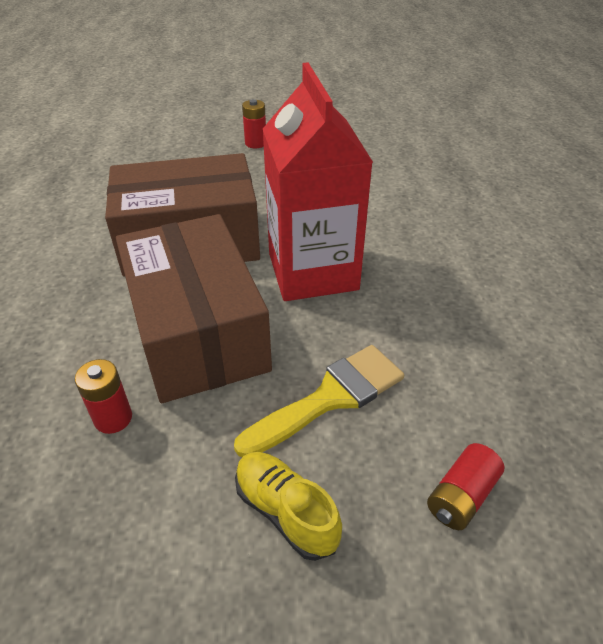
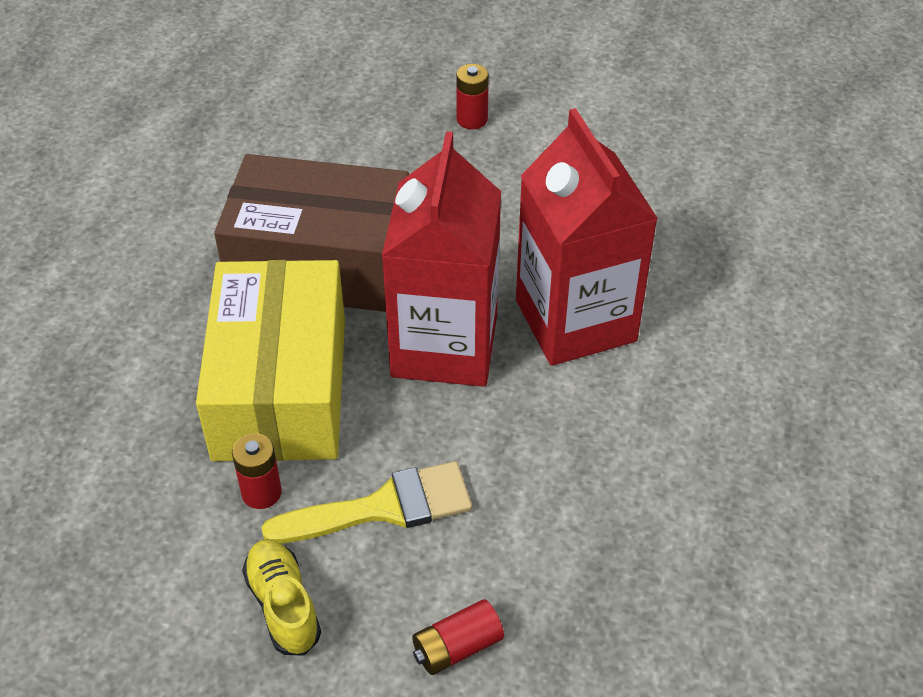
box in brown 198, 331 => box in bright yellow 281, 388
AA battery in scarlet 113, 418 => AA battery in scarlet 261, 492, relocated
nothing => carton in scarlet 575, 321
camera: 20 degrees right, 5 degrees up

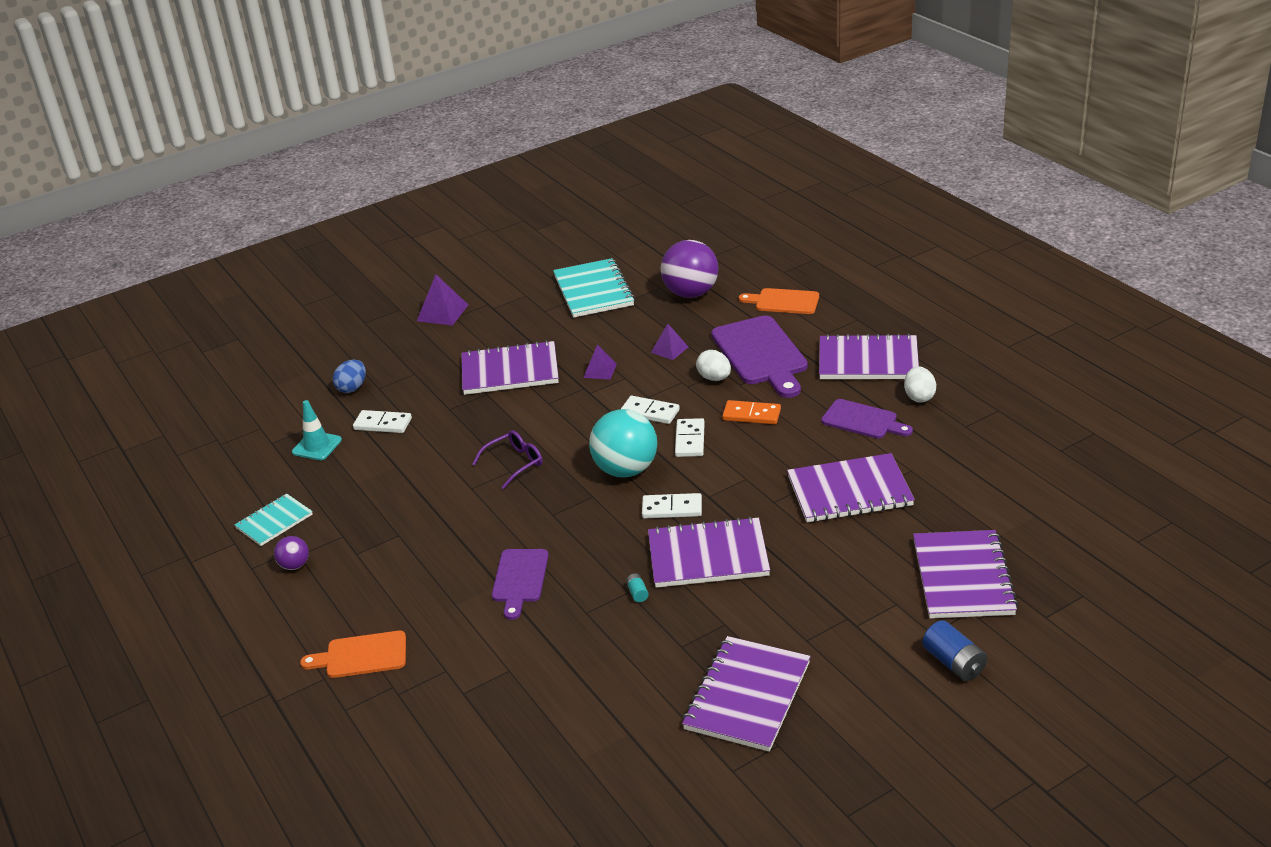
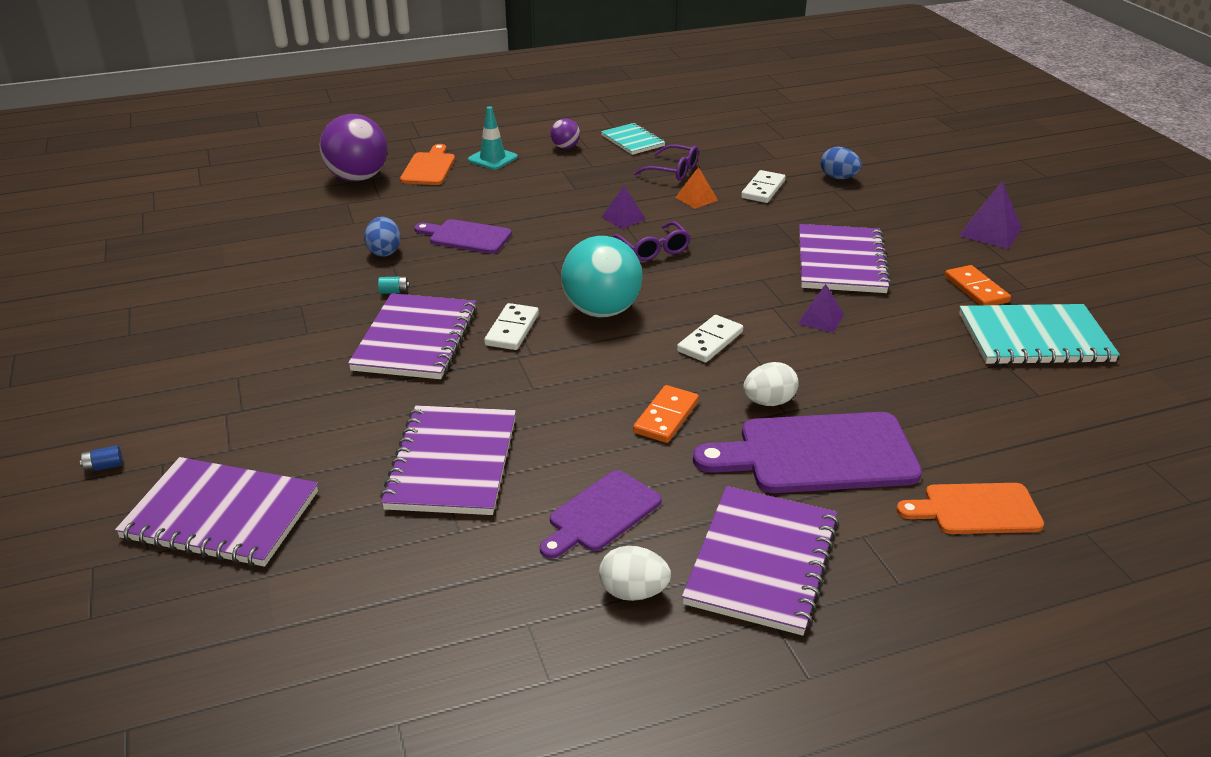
sphere in royal purple 691, 293 => sphere in royal purple 358, 178, relocated
chopping board in orange 783, 302 => chopping board in orange 976, 509, 120 degrees counterclockwise
pyramid in royal purple 669, 349 => pyramid in royal purple 623, 218, relocated
traffic cone in aqua 317, 446 => traffic cone in aqua 492, 159, relocated
domino in white 689, 440 => nothing
AA battery in blue 954, 663 => AA battery in blue 104, 467, x0.50
exercise book in royal purple 747, 696 => nothing
nothing => eyeglasses in royal purple 673, 171
nothing => pyramid in orange 696, 198
nothing => egg in blue 384, 251
nothing => domino in orange 976, 289
camera: 100 degrees right, 0 degrees up

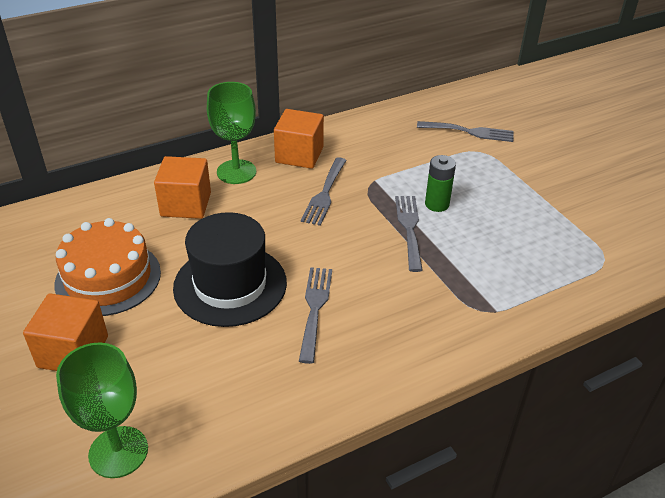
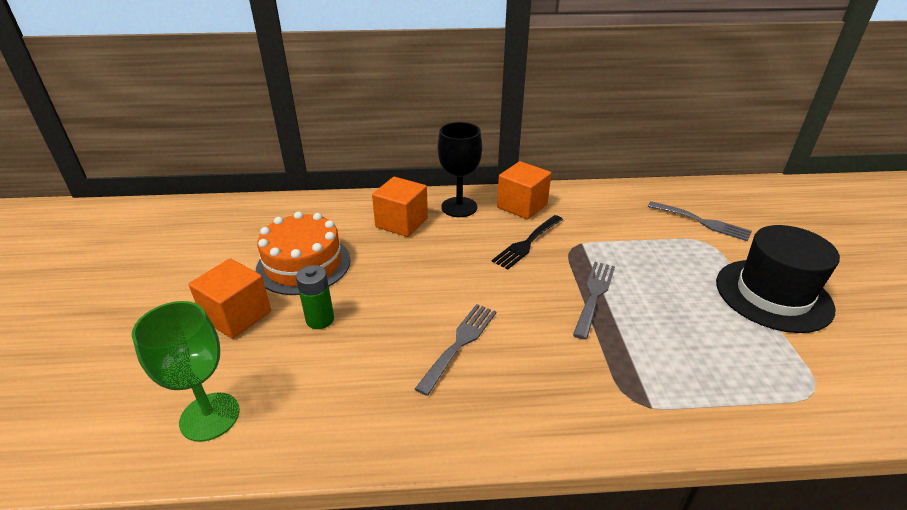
goblet in green 236, 172 => goblet in black 459, 207
AA battery in green 437, 204 => AA battery in green 320, 319, relocated
dinner fork in ash-grey 325, 194 => dinner fork in black 527, 243
tall hat in black 230, 285 => tall hat in black 773, 295, relocated
camera: 25 degrees right, 5 degrees down

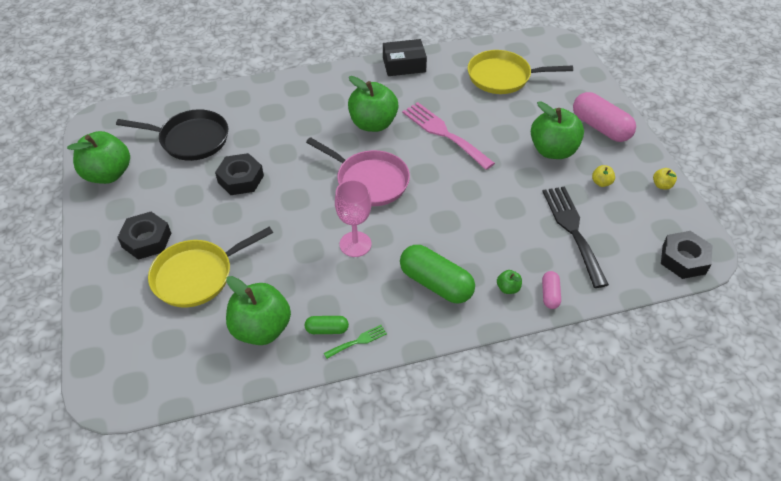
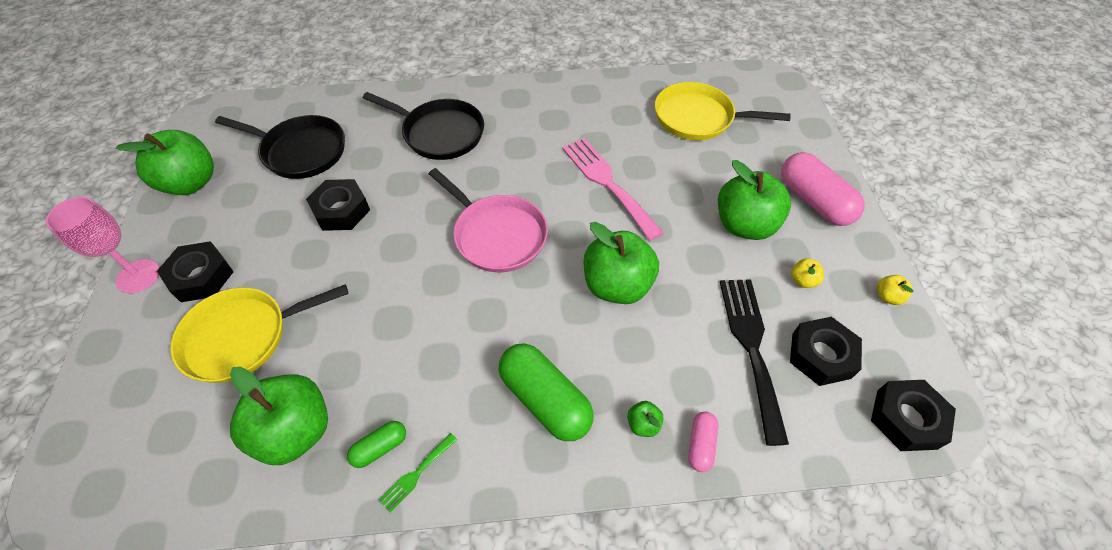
box in black 404, 65 => nothing
apple fruit in green 373, 124 => apple fruit in green 617, 285, relocated
goblet in pink 355, 244 => goblet in pink 138, 276, relocated
pill in green 327, 329 => pill in green 380, 447, 45 degrees counterclockwise
dinner fork in green 358, 341 => dinner fork in green 416, 474, 150 degrees clockwise
nothing => pan in black 440, 133
nothing => hexagon nut in black 821, 355
camera: 10 degrees right, 5 degrees up

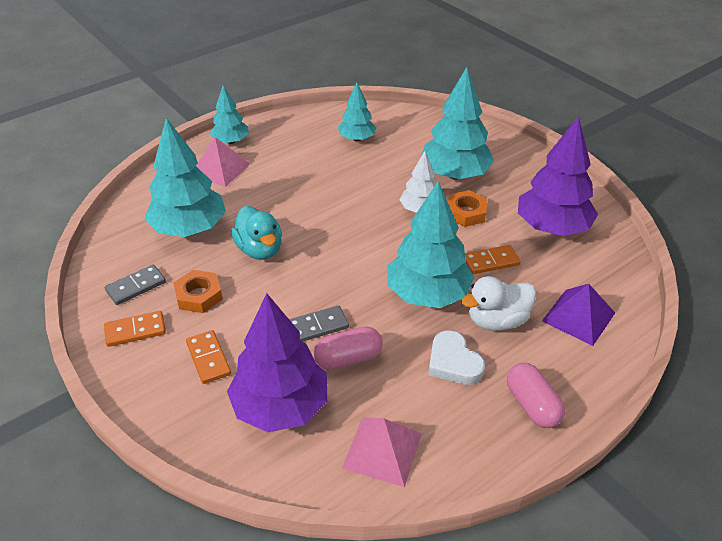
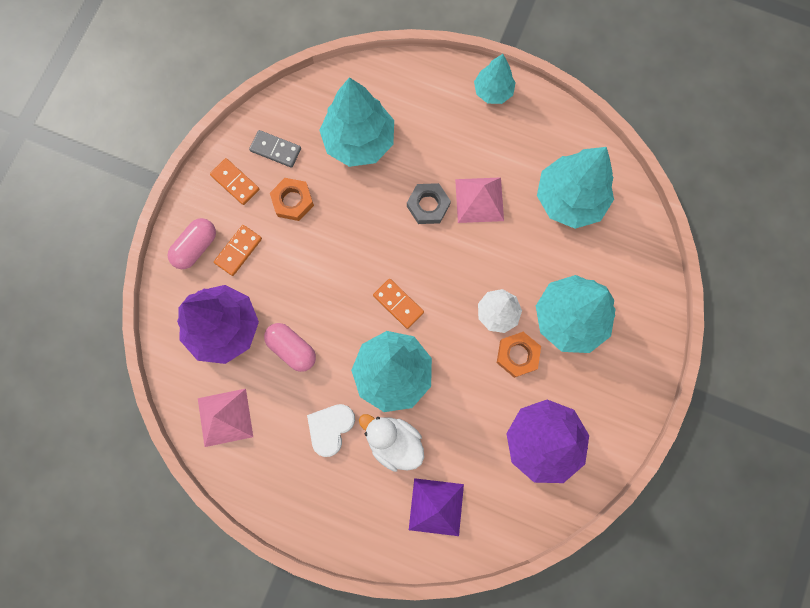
tree in aqua 357, 138 => tree in aqua 569, 199, x1.76
pyramid in pink 220, 169 => pyramid in pink 479, 199, relocated
duck in aqua 259, 249 => nothing
domino in orange 491, 262 => domino in orange 398, 304, relocated
domino in ash-grey 318, 326 => nothing
pill in pink 532, 405 => pill in pink 196, 247, relocated
nothing => hexagon nut in ash-grey 428, 205
camera: 60 degrees right, 35 degrees up

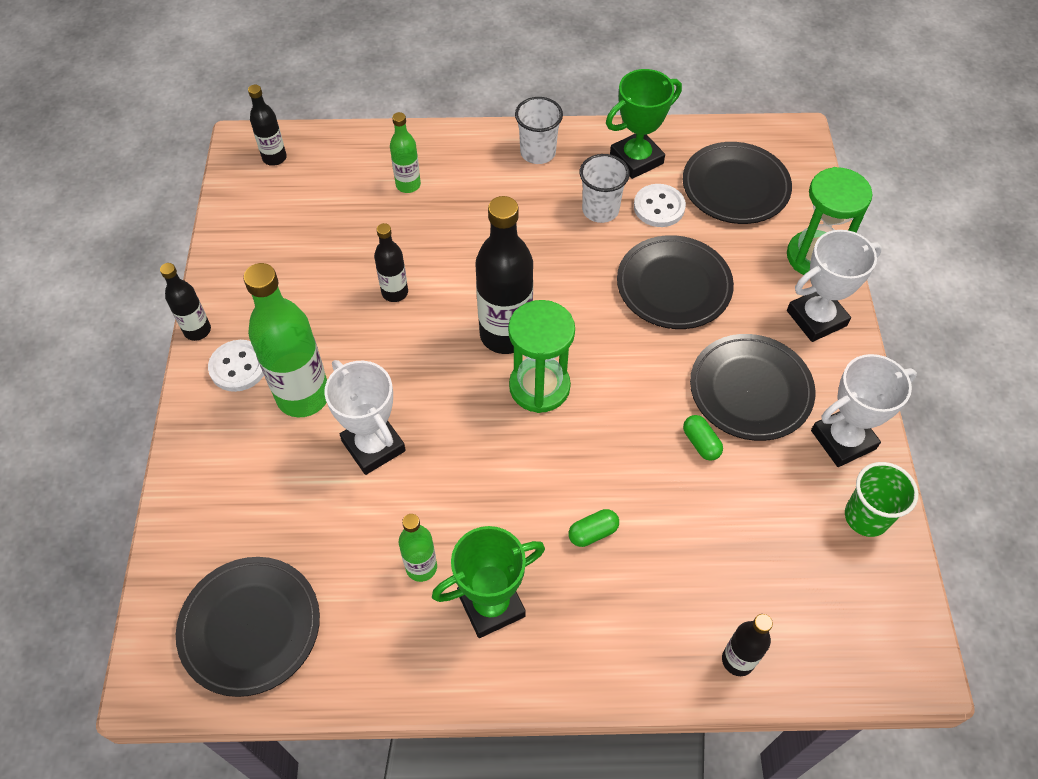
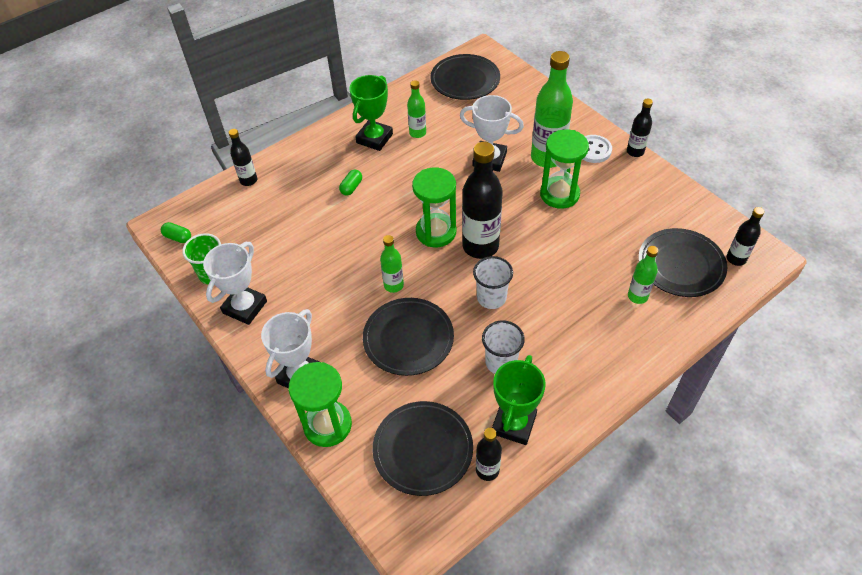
tumbler in white 538, 152 => tumbler in white 491, 298, relocated
button in white 659, 207 => nothing
bottle in black 395, 292 => bottle in black 487, 470, relocated
dinner plate in black 750, 390 => dinner plate in black 681, 265, relocated
pill in green 701, 443 => pill in green 178, 237, relocated
nothing => sand timer in green 559, 194
nothing => bottle in green 393, 285
camera: 145 degrees right, 5 degrees down

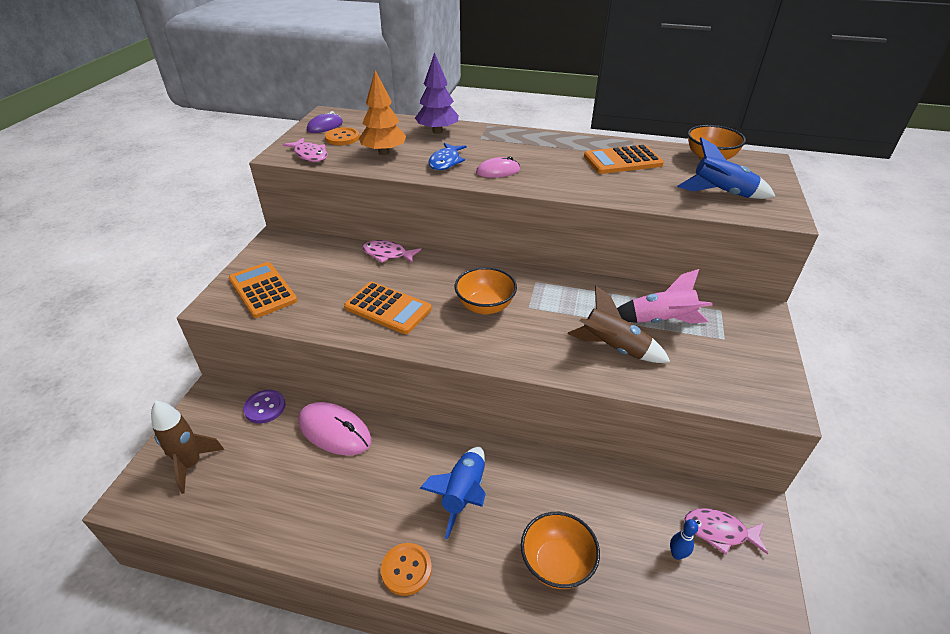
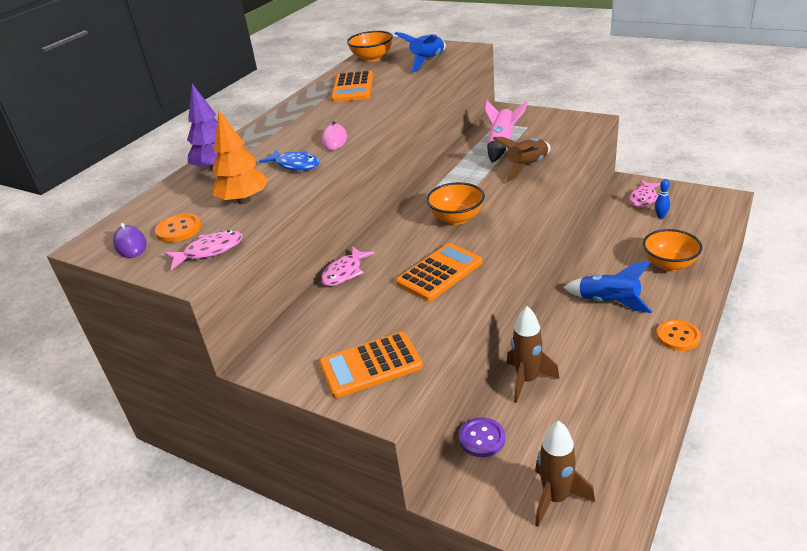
PC mouse in pink 334, 431 => rocket in brown 527, 380
camera: 70 degrees left, 5 degrees down

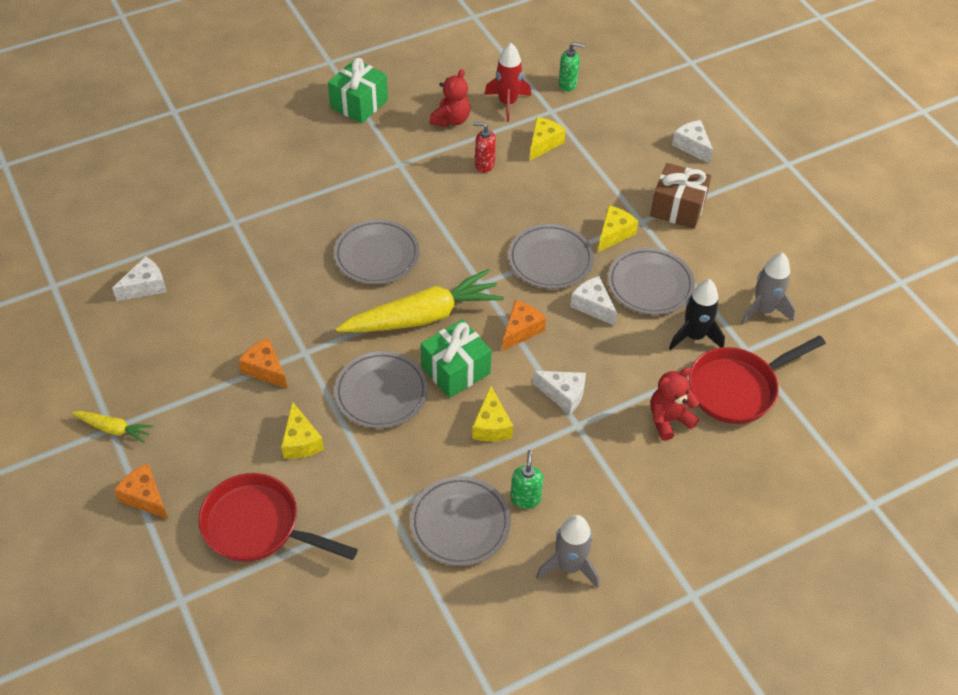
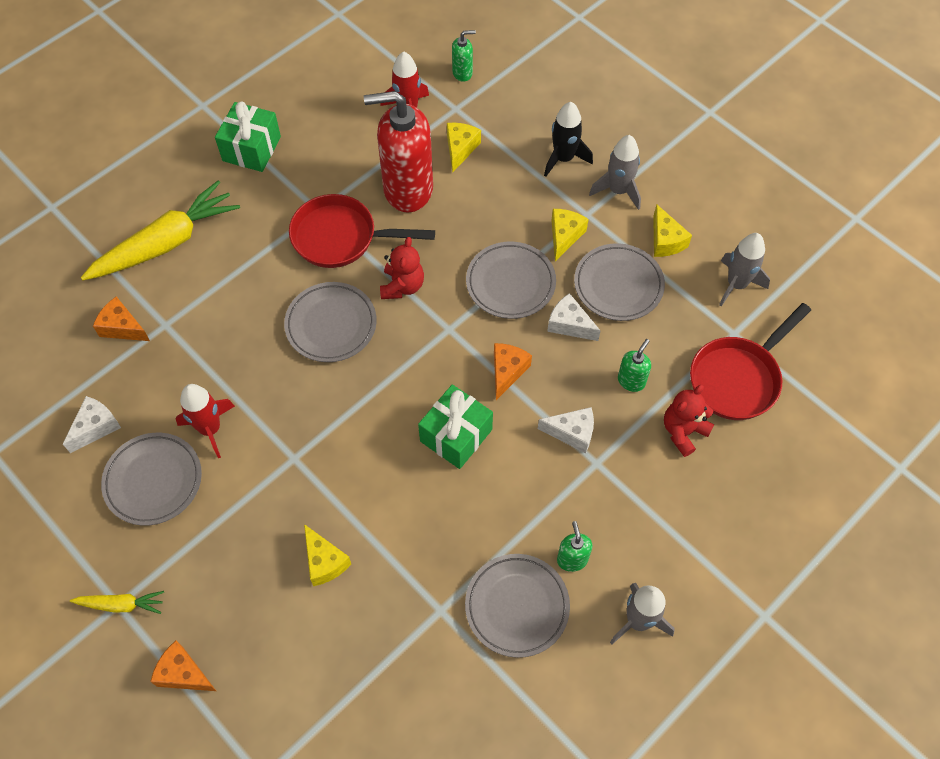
teddy bear in scarlet 451, 120 => teddy bear in scarlet 402, 286, relocated
piece of cheese in white 692, 146 => nothing
pump bottle in scarlet 484, 165 => pump bottle in scarlet 407, 189, x2.34
wrapped gift in brown 677, 208 => rocket in ash-grey 618, 190
root vegetable in bright yellow 422, 316 => root vegetable in bright yellow 166, 243, relocated
rocket in black 694, 336 => rocket in black 563, 158, relocated
piece of cheese in orange 265, 369 => piece of cheese in orange 122, 327, relocated
dinner plate in ash-grey 381, 393 => dinner plate in ash-grey 153, 481, relocated
piece of cheese in bright yellow 491, 425 => piece of cheese in bright yellow 665, 241, relocated
pan in scarlet 258, 526 => pan in scarlet 341, 237, relocated
nothing => pump bottle in green 631, 381
nothing => rocket in scarlet 210, 429
camera: 15 degrees left, 10 degrees up

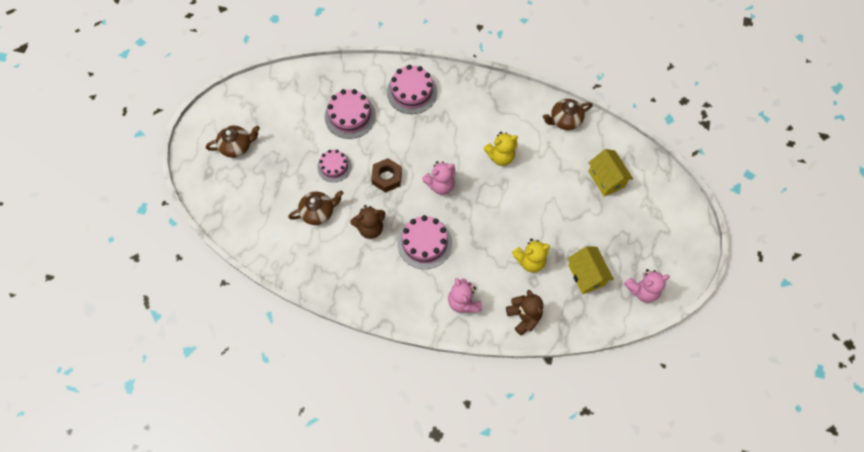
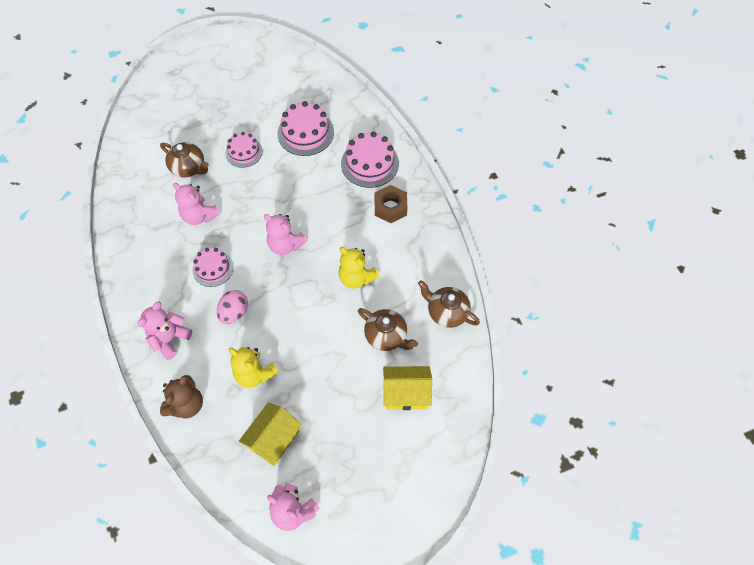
tea pot in brown 237, 146 => tea pot in brown 386, 336, relocated
toy house in bright yellow 606, 179 => toy house in bright yellow 406, 394, 60 degrees clockwise
hexagon nut in brown 387, 177 => hexagon nut in brown 390, 207, relocated
teddy bear in brown 370, 228 => teddy bear in pink 199, 216
gateau in pink 424, 243 => gateau in pink 213, 268, x0.64
nothing => egg in pink 234, 312
camera: 55 degrees right, 5 degrees down

